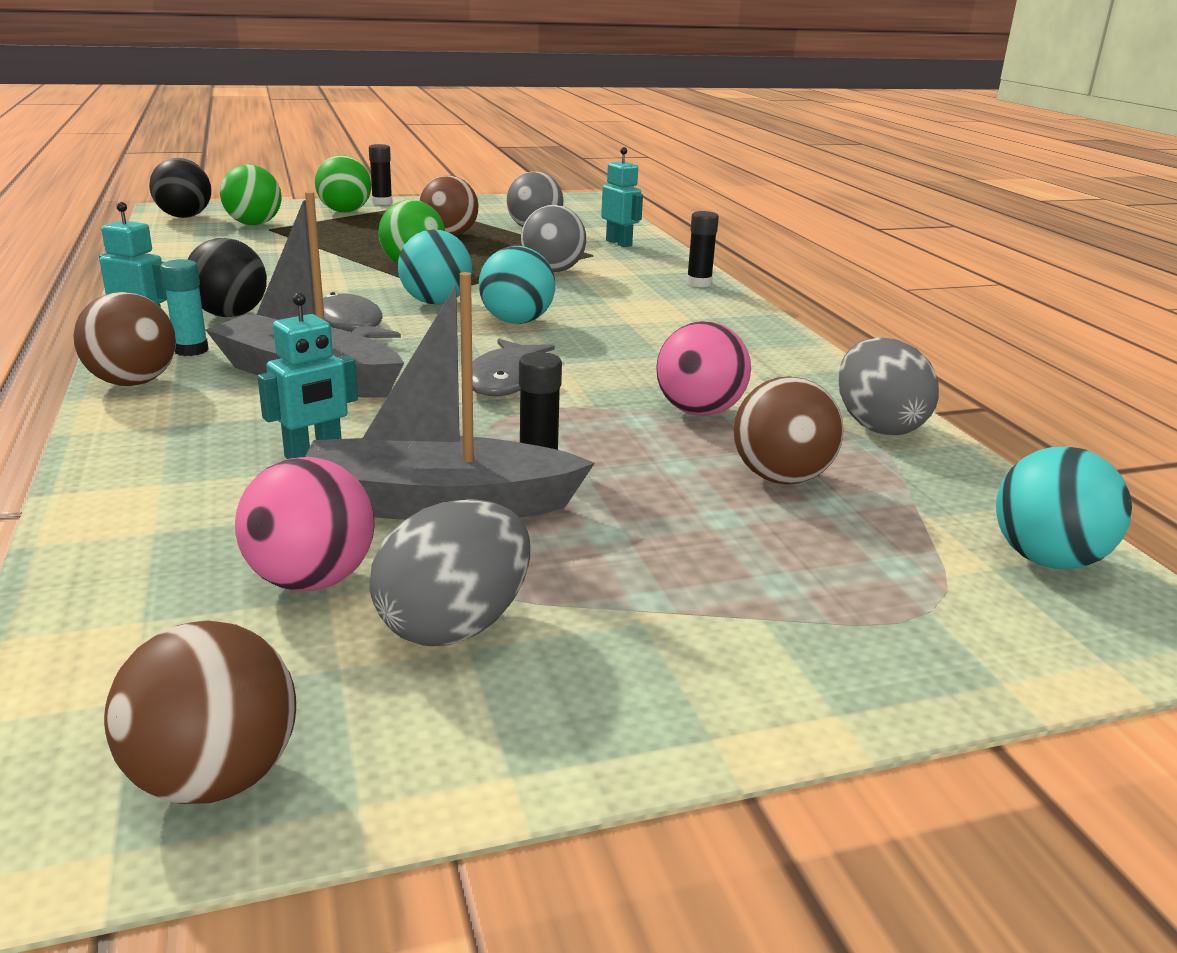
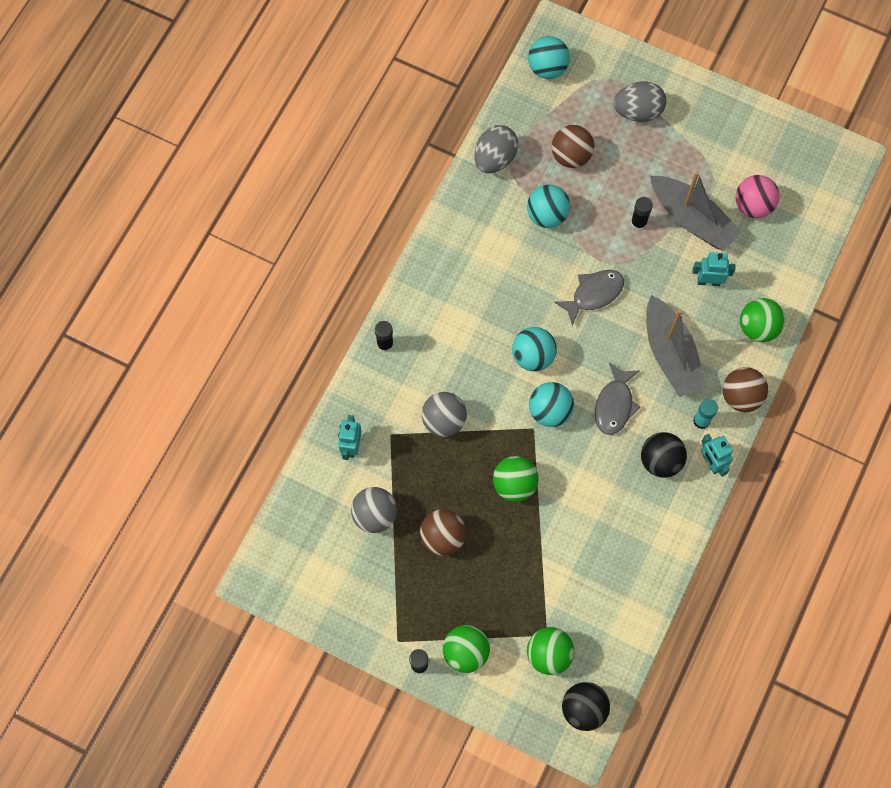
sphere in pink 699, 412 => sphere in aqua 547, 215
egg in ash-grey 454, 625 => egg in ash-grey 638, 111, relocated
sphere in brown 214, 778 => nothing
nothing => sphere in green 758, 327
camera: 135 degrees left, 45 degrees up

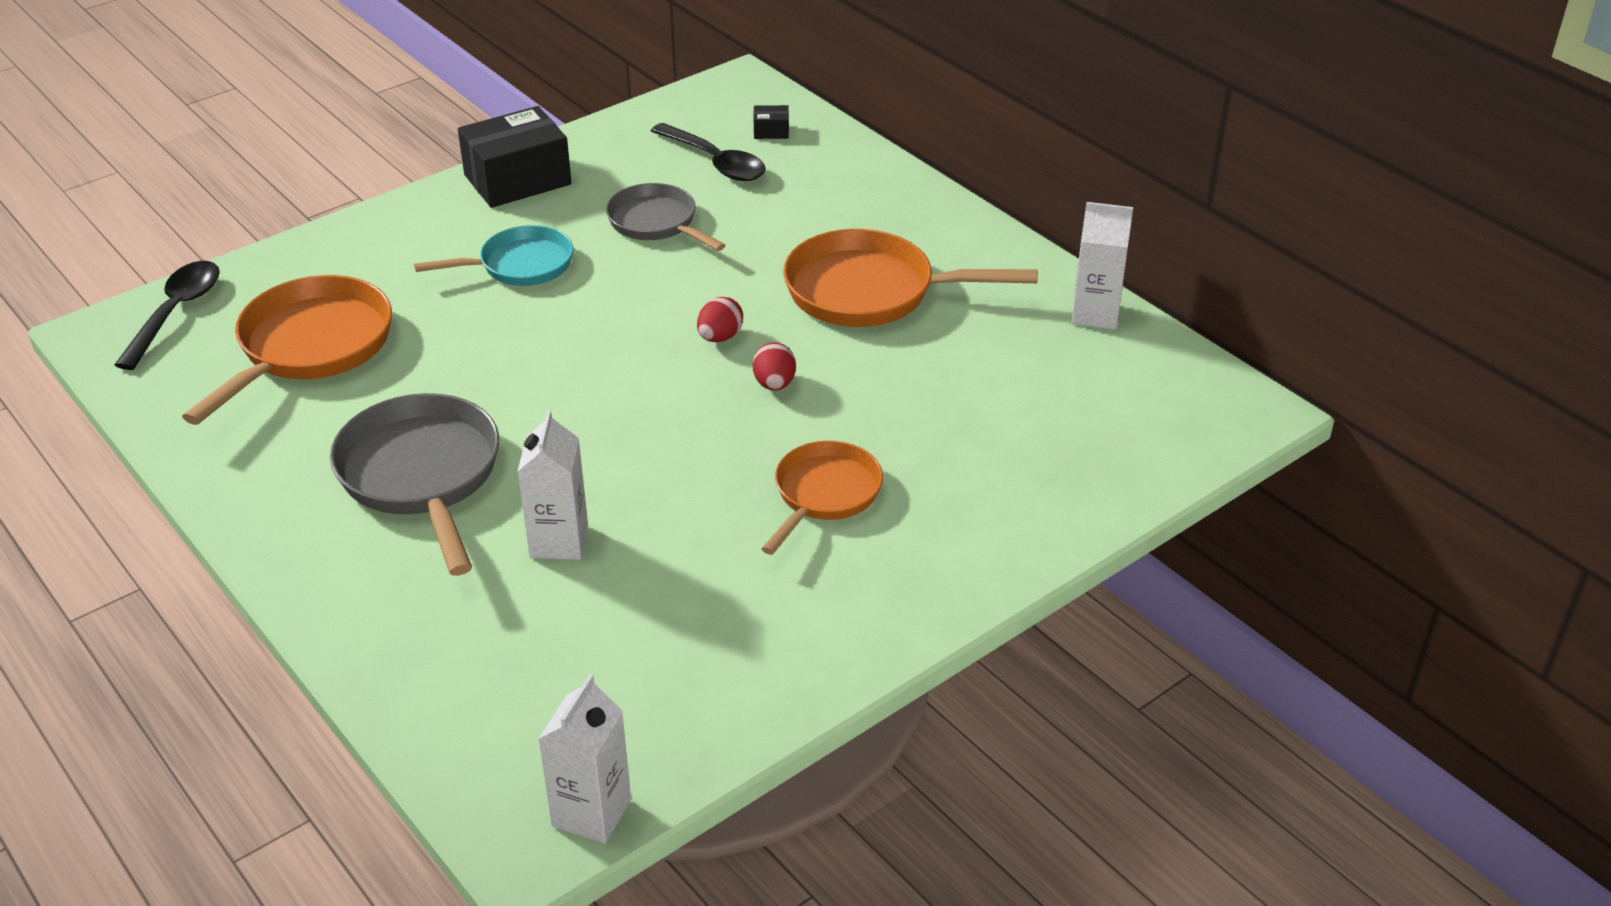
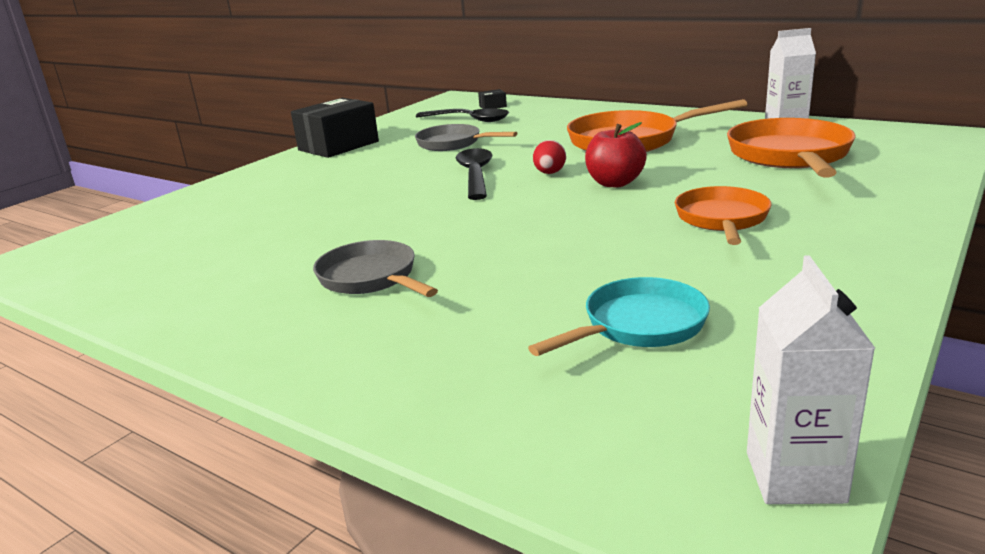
pan in aqua 520, 265 => pan in aqua 639, 325, relocated
tablespoon in black 176, 313 => tablespoon in black 475, 175, relocated
pan in orange 310, 347 => pan in orange 789, 156, relocated
egg in scarlet 774, 384 => apple fruit in scarlet 614, 183
pan in ash-grey 422, 476 => pan in ash-grey 371, 278, x0.64
carton in white 559, 541 => nothing
camera: 15 degrees left, 15 degrees down

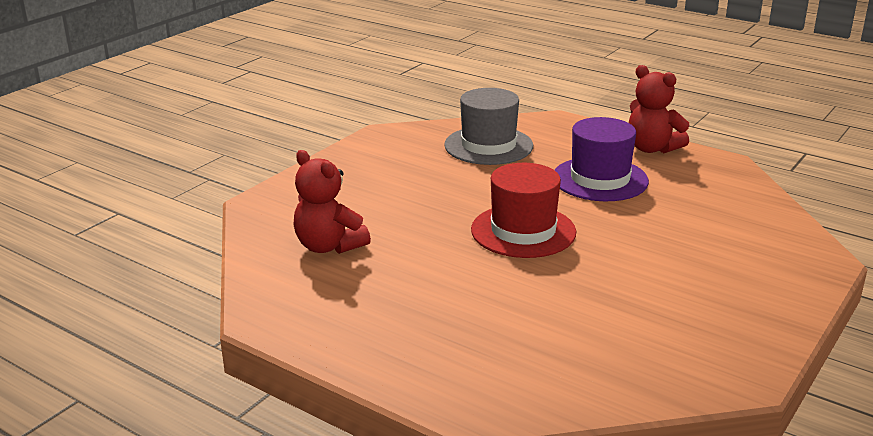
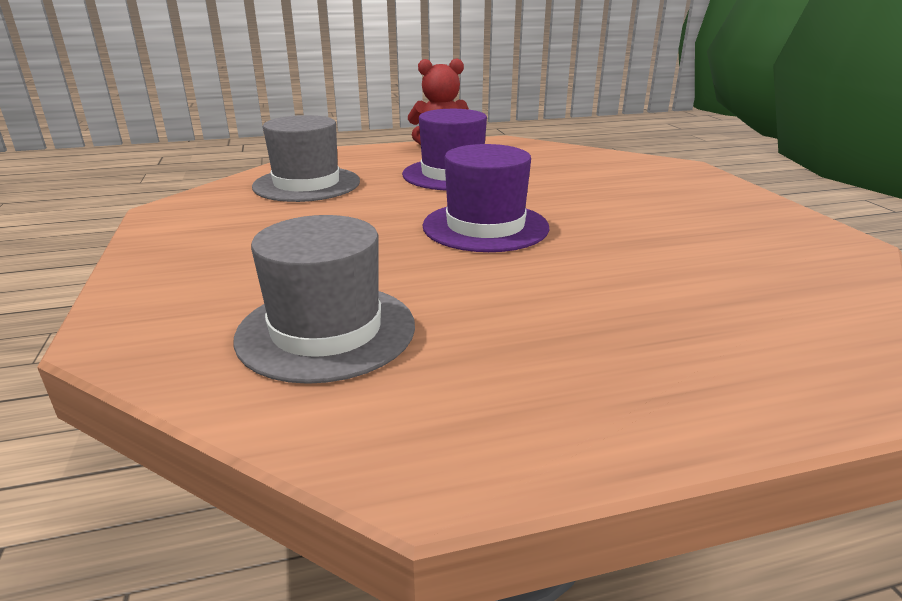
teddy bear in scarlet 329, 246 => tall hat in ash-grey 326, 331
tall hat in scarlet 523, 231 => tall hat in royal purple 485, 227
camera: 50 degrees left, 0 degrees up

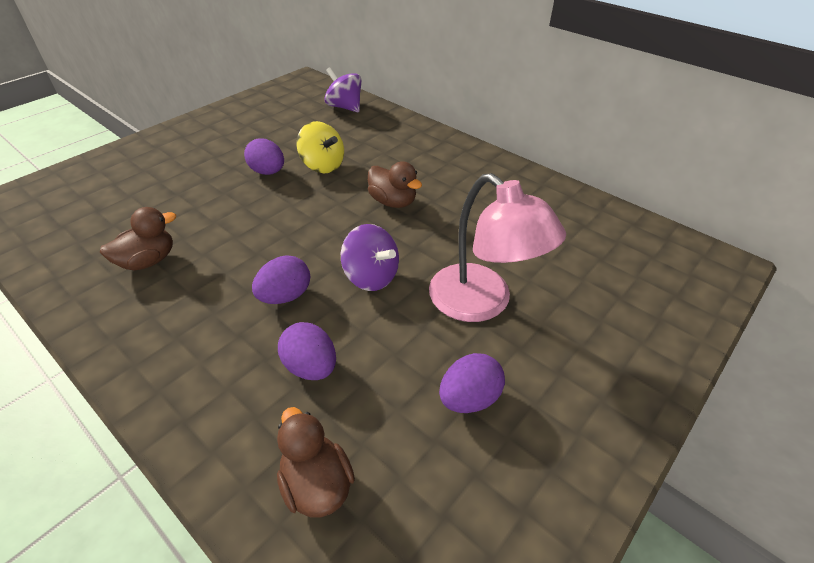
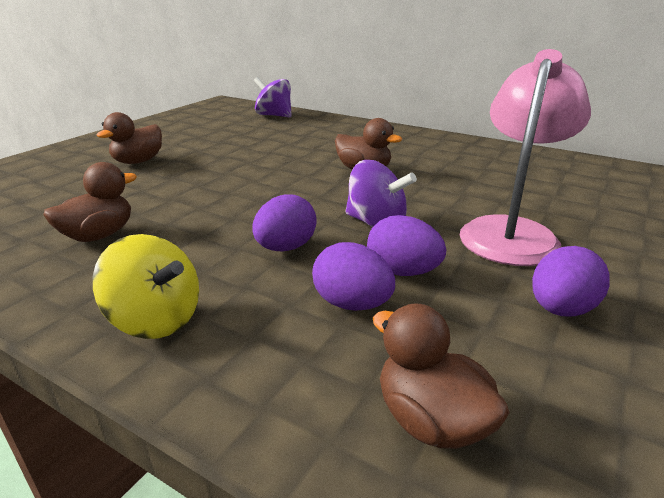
toy top in bright yellow 322, 165 => toy top in bright yellow 156, 320, relocated
egg in royal purple 268, 172 => egg in royal purple 402, 272, relocated
lamp in pink 482, 303 => lamp in pink 512, 232, 105 degrees counterclockwise
nothing => duck in brown 138, 161
camera: 10 degrees left, 15 degrees down

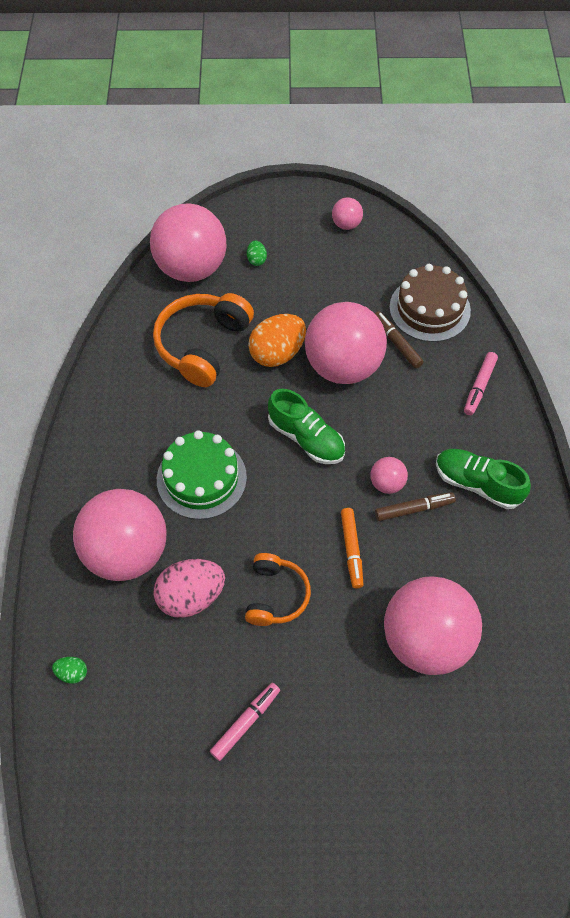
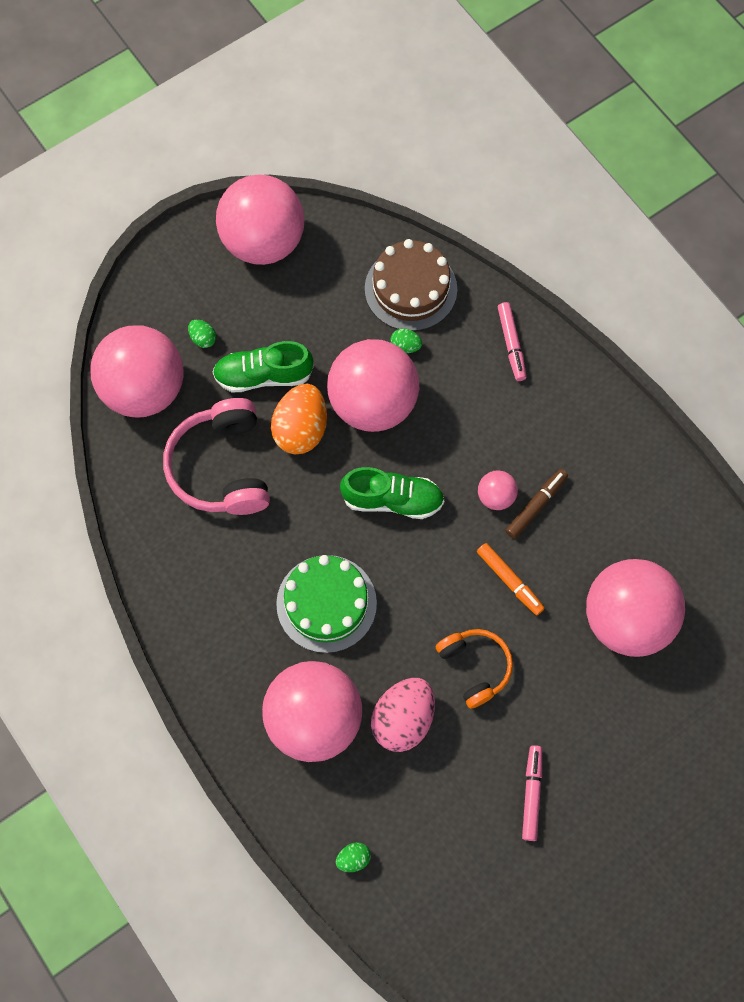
sphere in pink 346, 224 => sphere in pink 263, 242, x2.32
headphones in orange 202, 345 => headphones in pink 221, 467
felt pen in brown 396, 343 => egg in green 405, 346
shoe in green 477, 484 => shoe in green 263, 375, relocated
camera: 35 degrees left, 10 degrees up

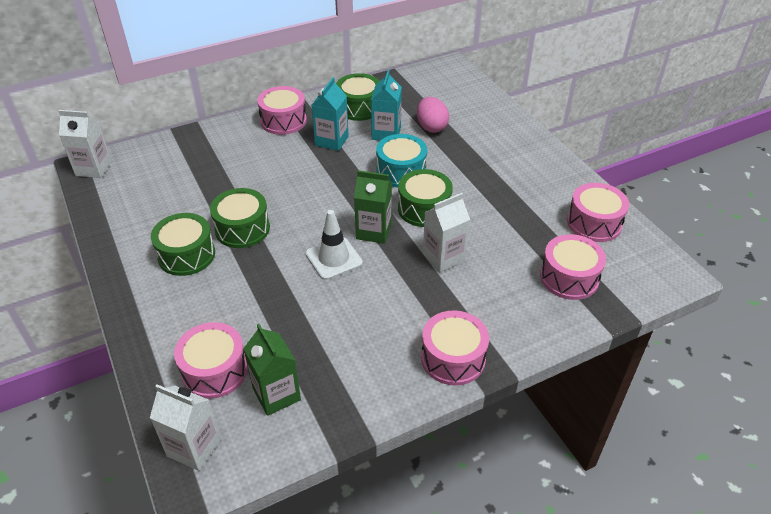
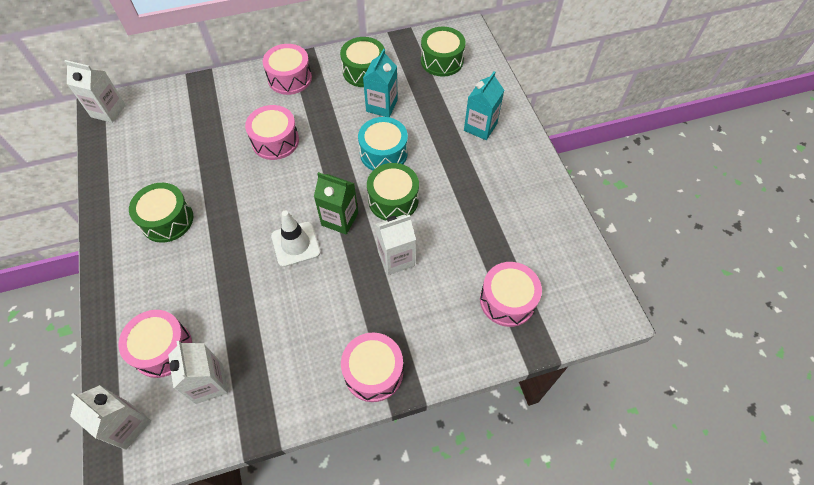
carton in aqua 331, 141 => carton in aqua 480, 127, relocated
egg in pink 431, 127 => nothing
drum in pink 594, 223 => drum in pink 275, 141, relocated
drum in green 242, 229 => drum in green 442, 61, relocated
carton in green 276, 394 => carton in white 209, 383
camera: 10 degrees right, 15 degrees up

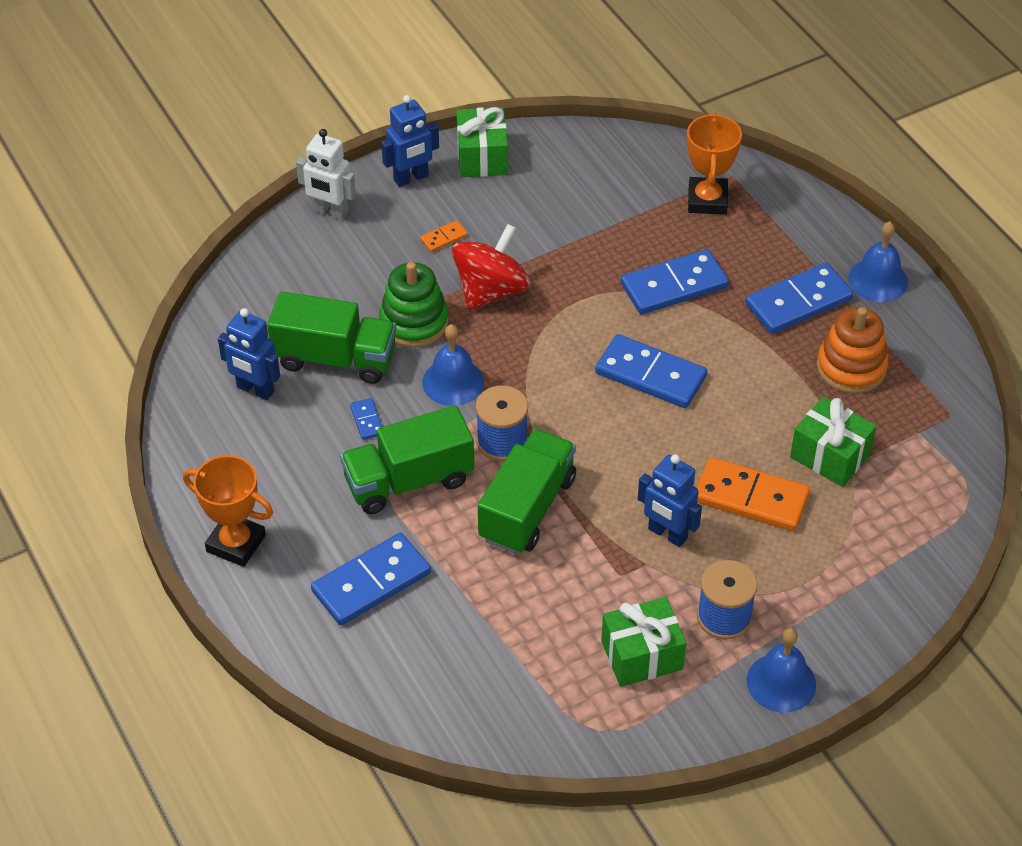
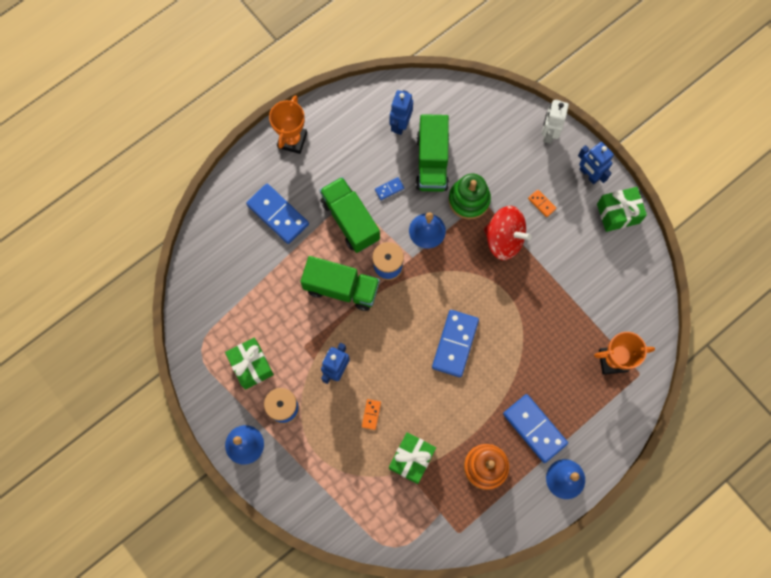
domino in blue 674, 286 => nothing
domino in orange 751, 498 => domino in orange 371, 414, x0.45
camera: 80 degrees right, 25 degrees up

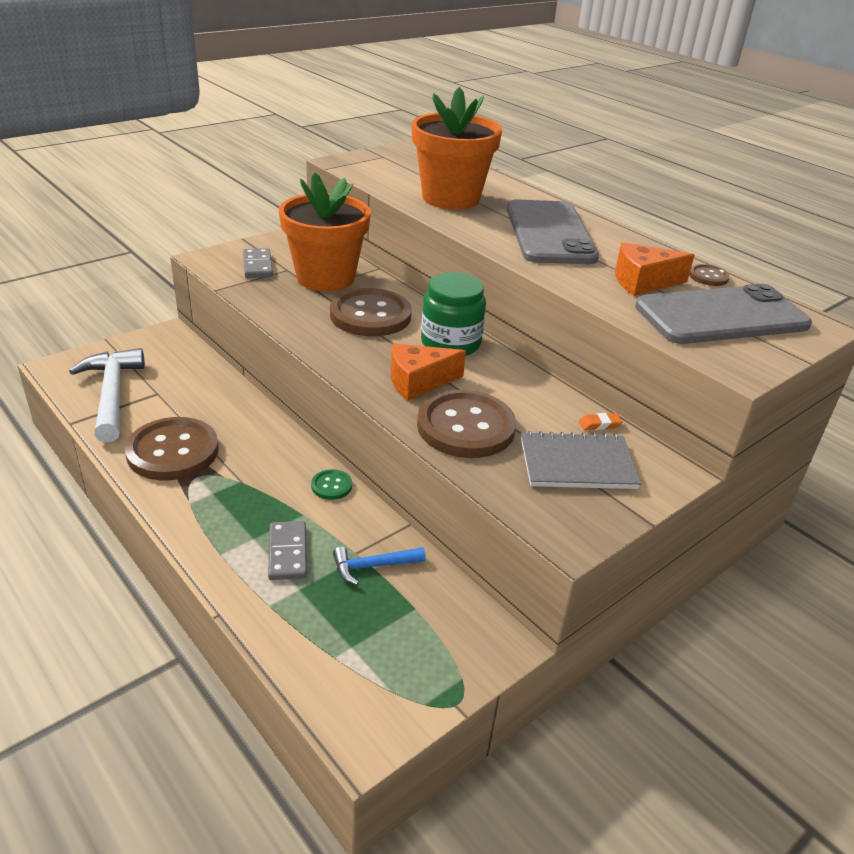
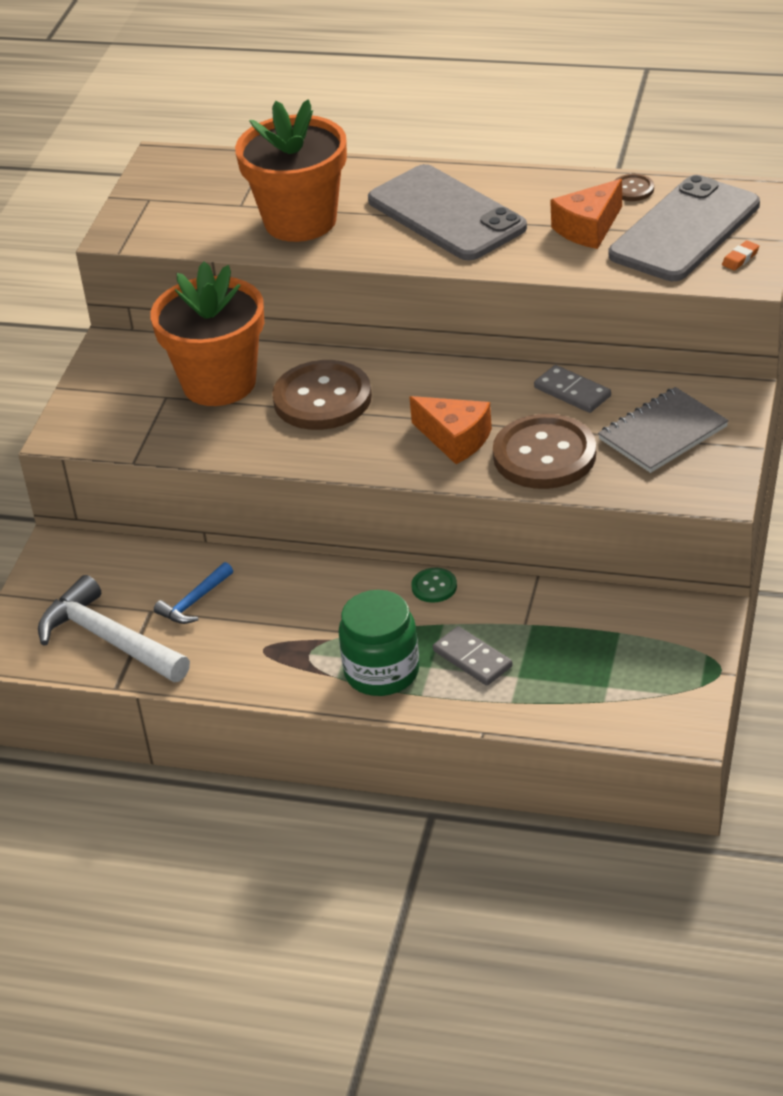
domino in ash-grey 258, 266 => domino in ash-grey 572, 392, relocated
preserve jar in green 450, 343 => preserve jar in green 382, 672, relocated
piece of cheese in orange 418, 382 => piece of cheese in orange 455, 439, 90 degrees counterclockwise
gum eraser in orange 599, 424 => gum eraser in orange 740, 258, relocated
button in brown 173, 451 => nothing
hammer in blue 373, 566 => hammer in blue 194, 602, relocated
camera: 30 degrees left, 5 degrees up

